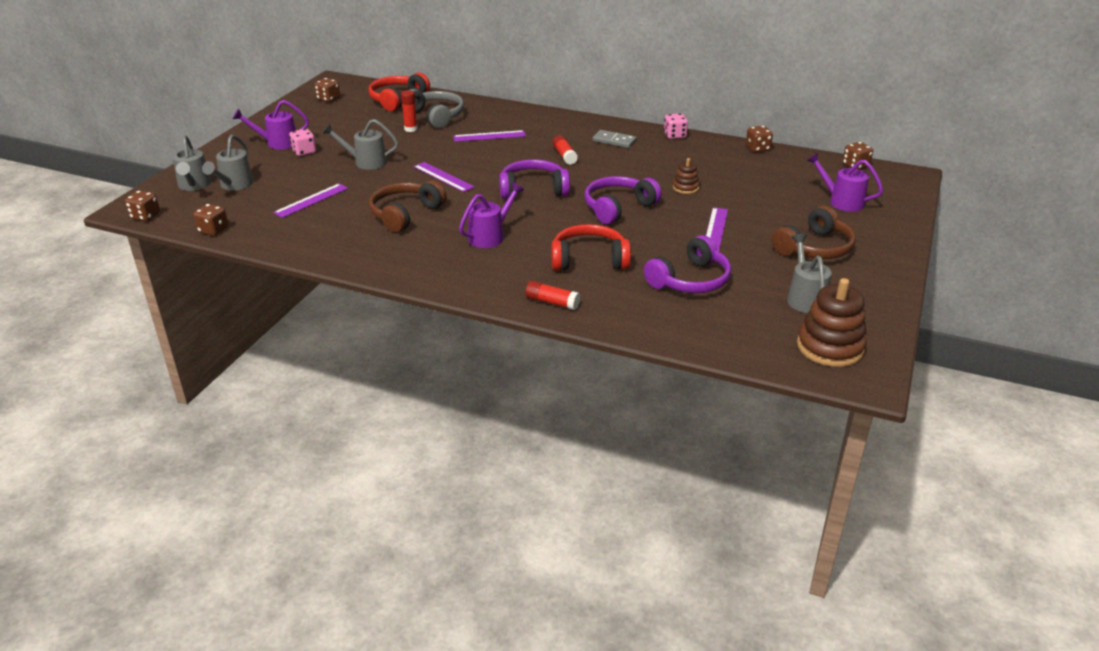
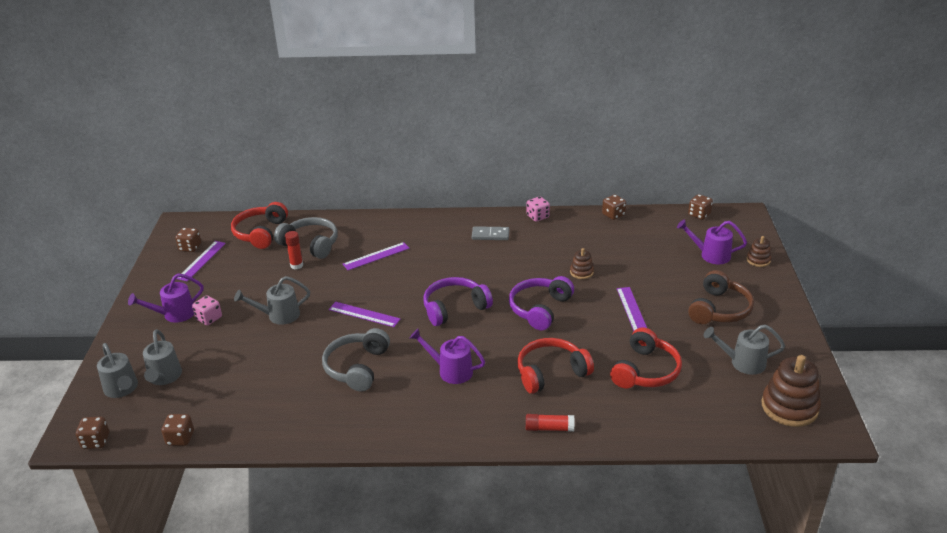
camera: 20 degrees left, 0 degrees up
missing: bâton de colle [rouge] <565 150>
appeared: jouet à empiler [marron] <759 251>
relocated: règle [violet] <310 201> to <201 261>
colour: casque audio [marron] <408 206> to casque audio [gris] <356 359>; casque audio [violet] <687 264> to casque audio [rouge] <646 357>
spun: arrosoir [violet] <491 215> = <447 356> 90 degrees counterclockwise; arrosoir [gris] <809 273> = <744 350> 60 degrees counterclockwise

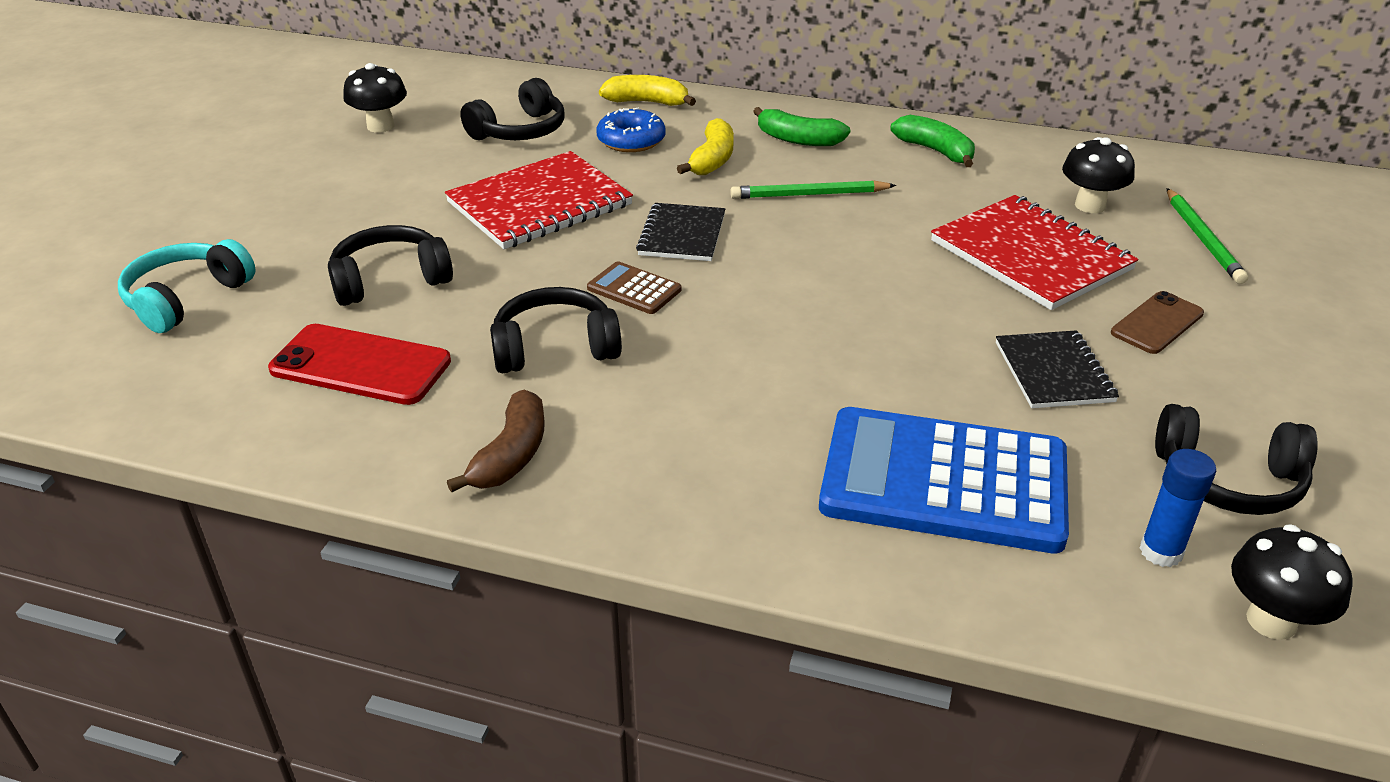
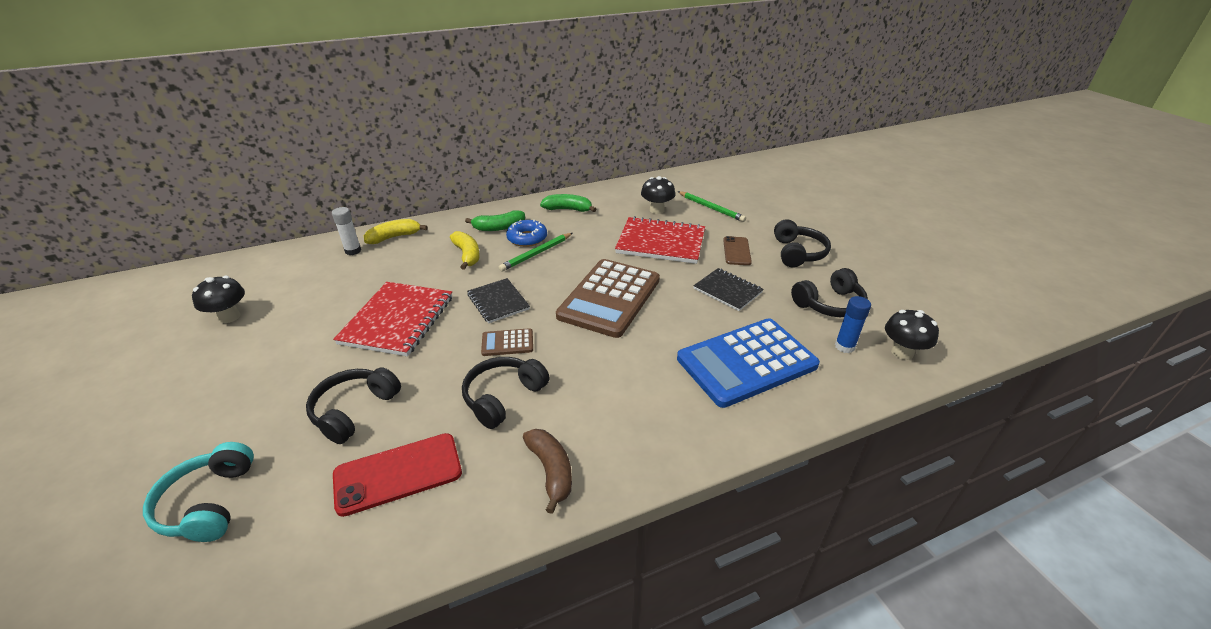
camera: 40 degrees left, 0 degrees up
appeared: bâton de colle [blanc] <346 231>; calculatrice [marron] <608 298>
relocated: casque audio [noir] <512 109> to <802 243>; beignet [bleu] <631 129> to <526 233>

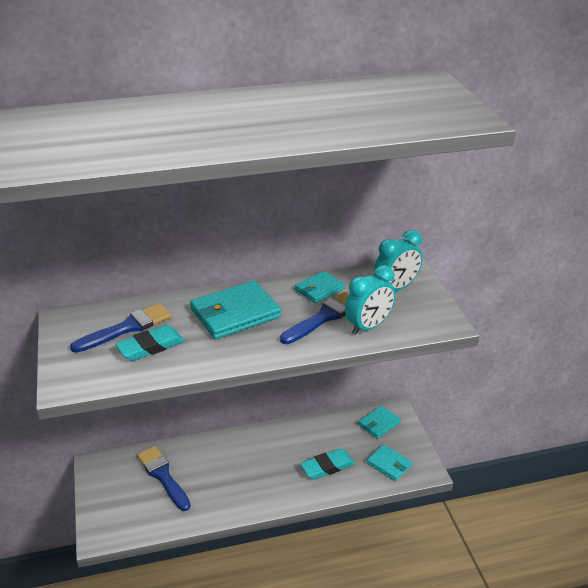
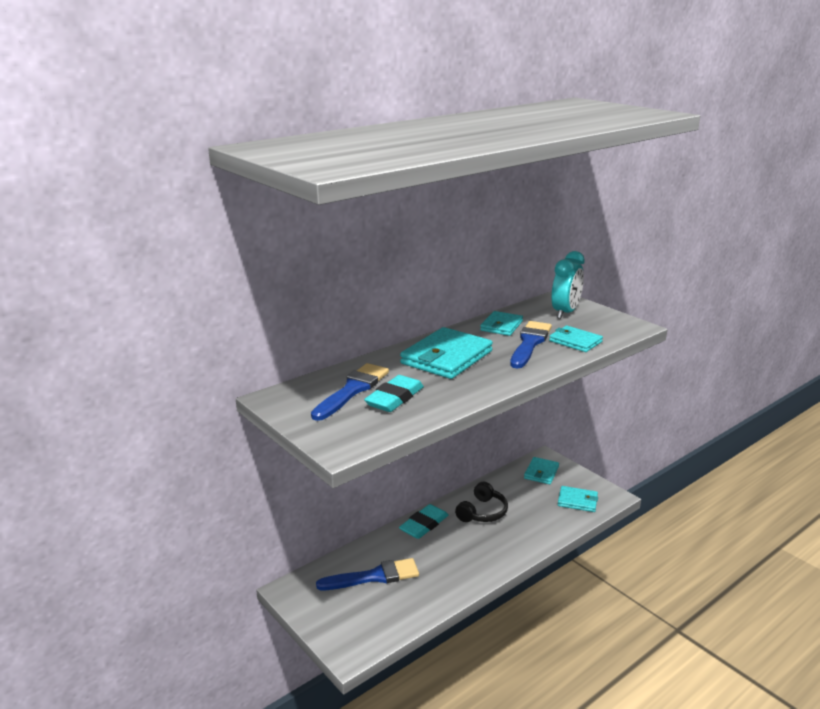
camera: 25 degrees left, 10 degrees down
appeared: casque audio [noir] <481 502>
relocated: gomme [turquoise] <327 464> to <423 521>
exchanged: réveil [turquoise] <370 300> to portefeuille [turquoise] <576 338>
spun: pinceau [bleu] <164 478> = <367 574> 135 degrees clockwise

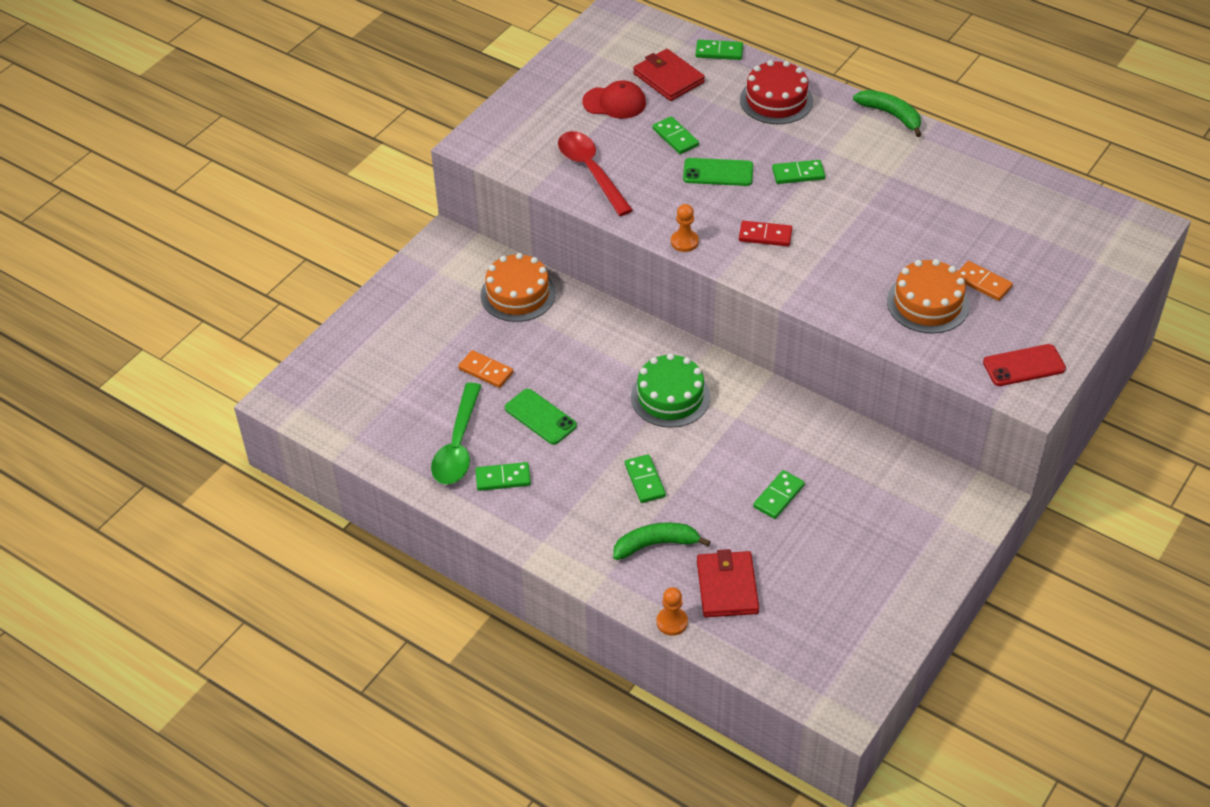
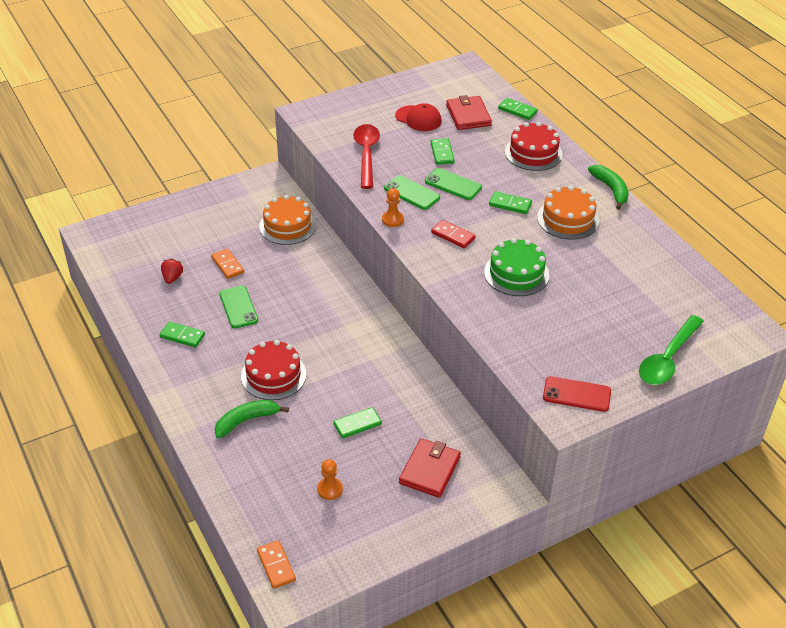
camera: 25 degrees right, 5 degrees down
appeared: fraise [rouge] <172 271>; téléphone [vert] <412 192>
relocated: cuillère [vert] <456 434> to <671 350>; gâteau [vert] <670 390> to <517 267>; pion [orange] <672 611> to <330 479>; portefeuille [rouge] <728 583> to <430 468>; gâteau [orange] <928 296> to <568 213>; domino [orange] <985 281> to <276 564>
exchanged: domino [vert] <645 478> to gâteau [rouge] <273 370>
spun: banane [vert] <662 541> = <252 419> 45 degrees counterclockwise

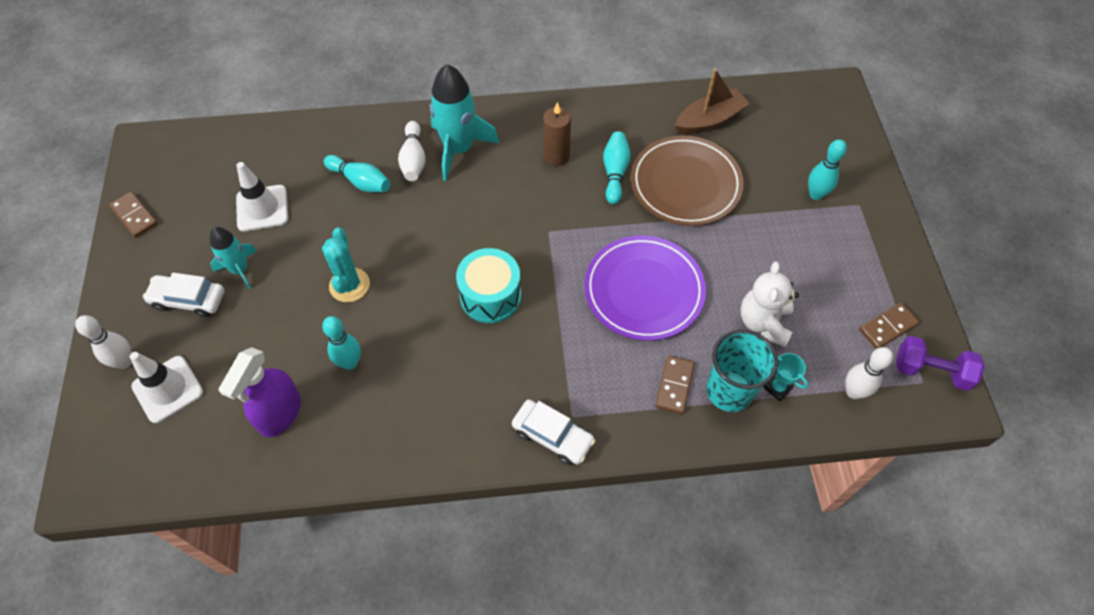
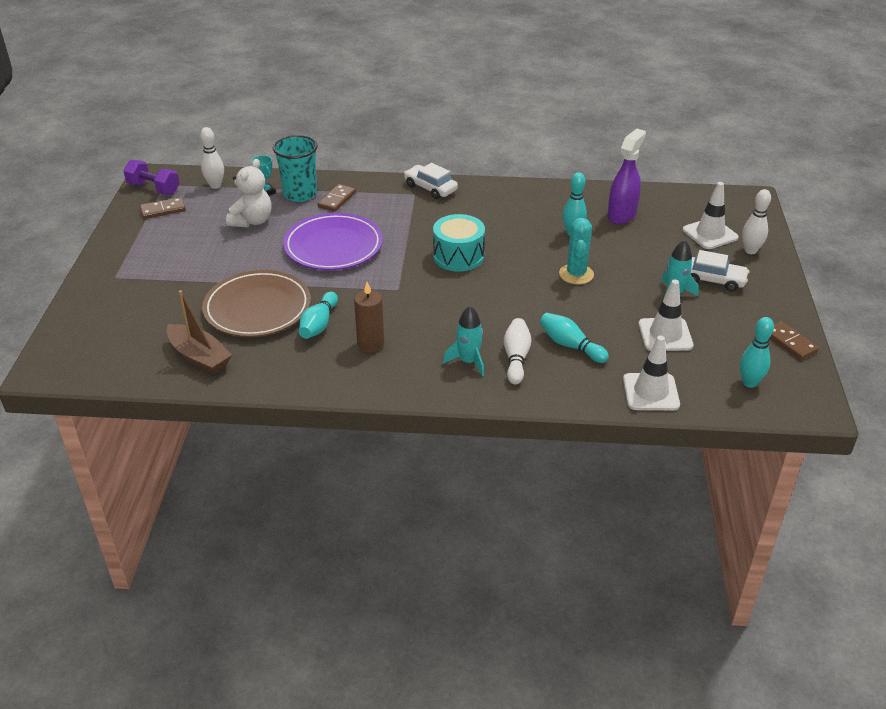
camera: 170 degrees left, 20 degrees down
appeared: cône de chantier [blanc] <651 372>
relocated: quille [turquoise] <827 169> to <757 352>
spun: bateau [marron] <712 101> = <199 332> 120 degrees counterclockwise
size: fusée [turquoise] <464 122> = <463 341> x0.59

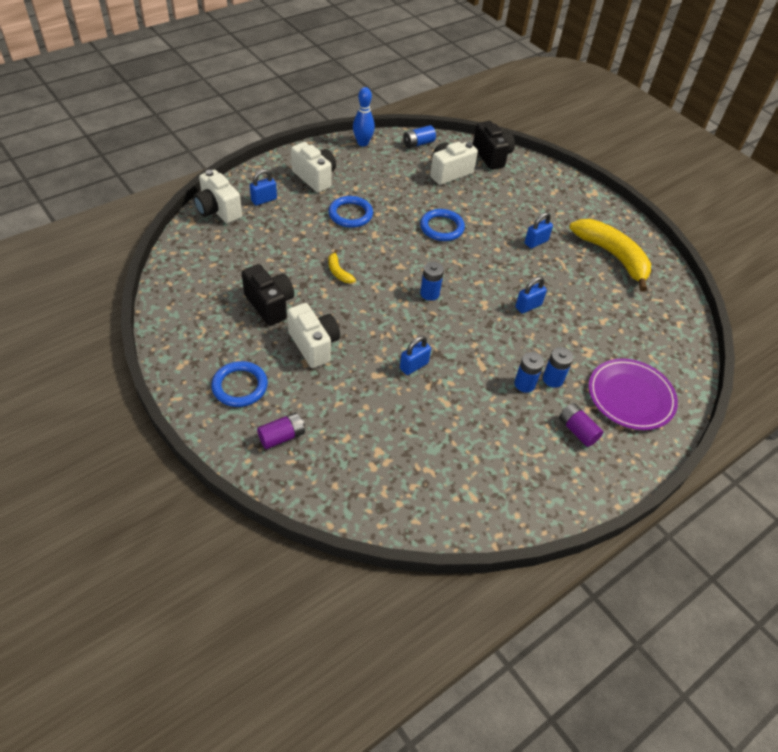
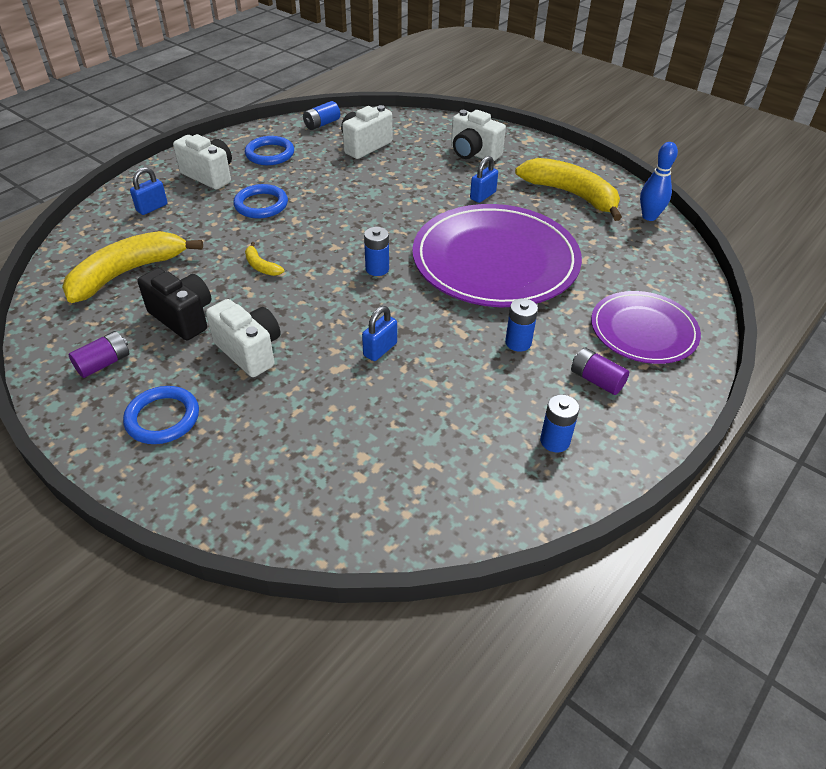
camera: 10 degrees left, 5 degrees down
missing: appareil photo [noir] <494 145>
appeared: banane [jaune] <132 267>
relocated: appareil photo [blanc] <217 196> to <478 135>; pile [violet] <281 430> to <98 354>; quille [bleu] <364 116> to <659 181>; anneau [bleu] <442 225> to <269 150>; pile [bleu] <558 367> to <560 423>
exchanged: cadenas [bleu] <531 295> to assiette [violet] <497 255>

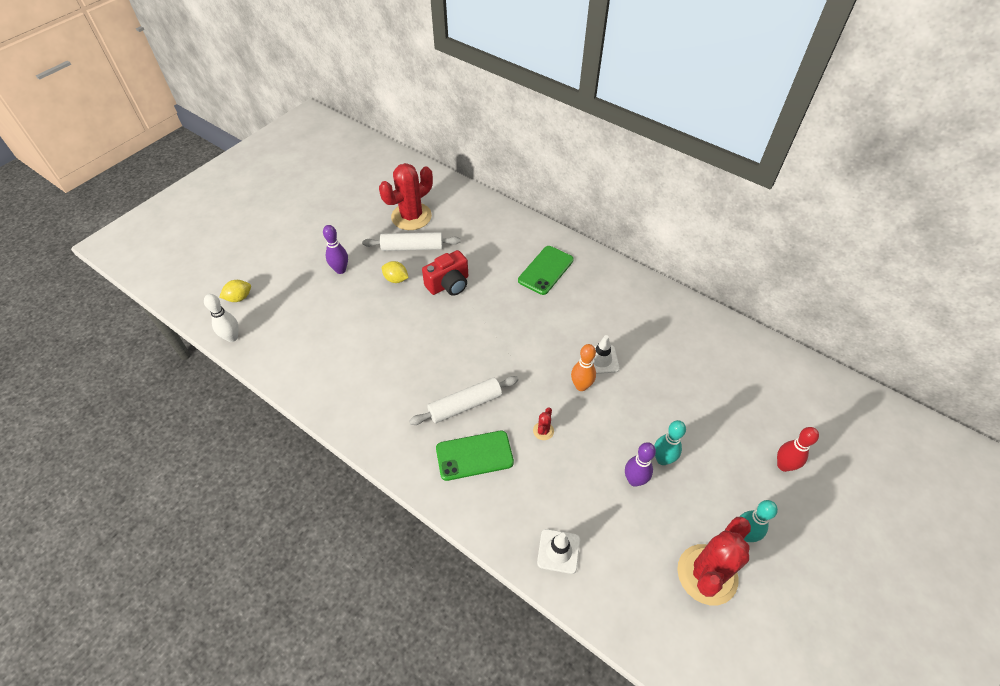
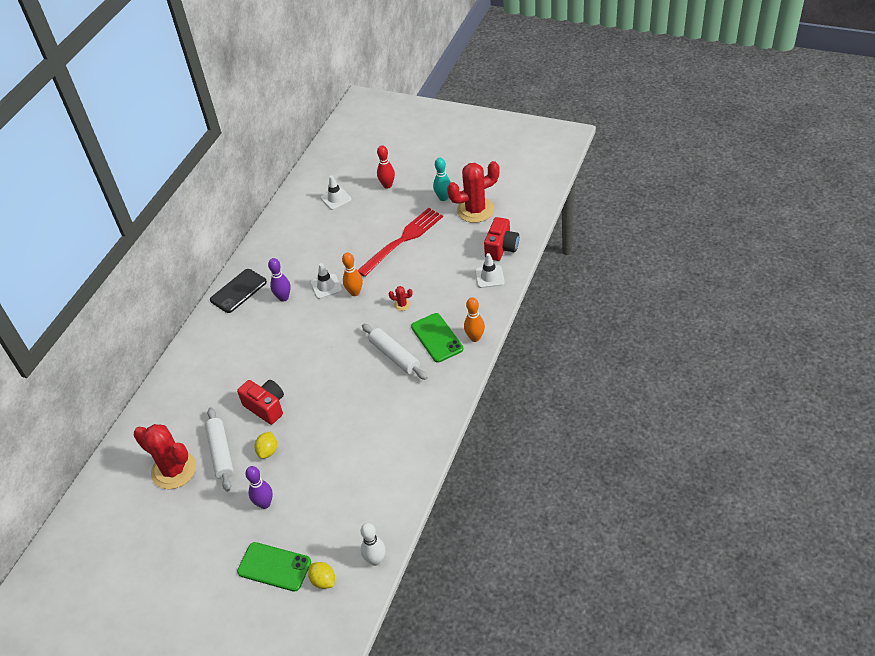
camera: 100 degrees left, 5 degrees down
appeared: téléphone [noir] <238 291>; cône de chantier [blanc] <336 193>; quille [orange] <474 319>; appareil photo [rouge] <501 239>
relocated: téléphone [vert] <546 270> to <274 567>; quille [violet] <640 464> to <279 280>
exchanged: quille [turquoise] <670 442> to fourchette [rouge] <400 242>
spun: cactus [rouge] <714 561> = <473 192> 45 degrees counterclockwise

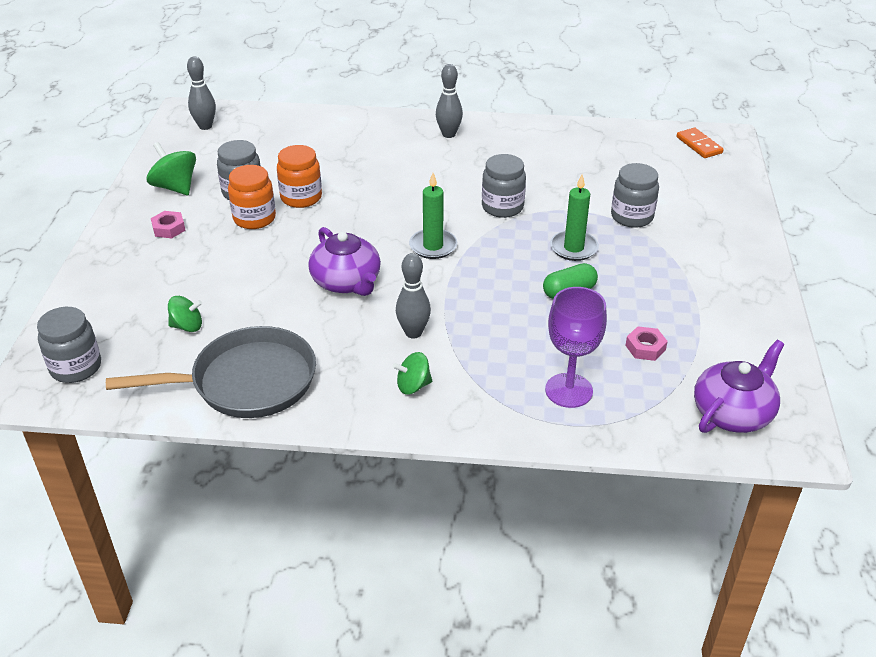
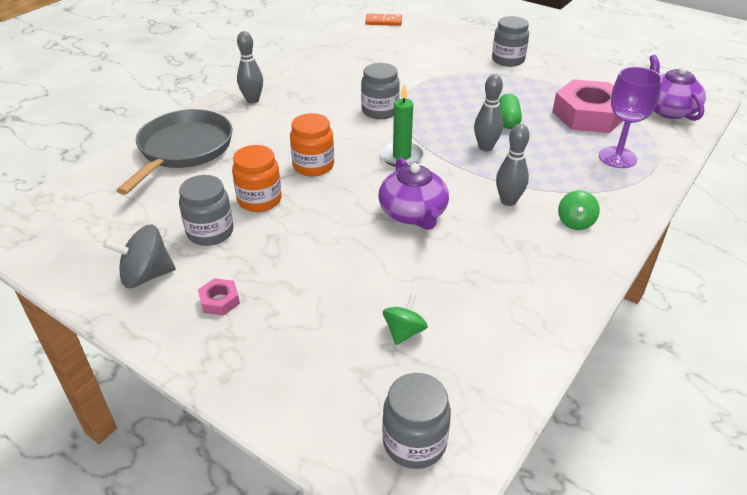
camera: 60 degrees left, 0 degrees up
missing: bougie [vert] <574 218>
relocated: poêle [gris] <211 372> to <174 152>; quille [gris] <201 93> to <488 112>; bocal [orange] <252 197> to <312 144>; bocal [gris] <635 195> to <510 41>
colour: toupie [vert] <171 168> to toupie [gris] <139 256>
spun: théière [violet] <344 261> = <413 193> 75 degrees clockwise
size: écrou [rose] <646 343> = <587 106> x2.39

